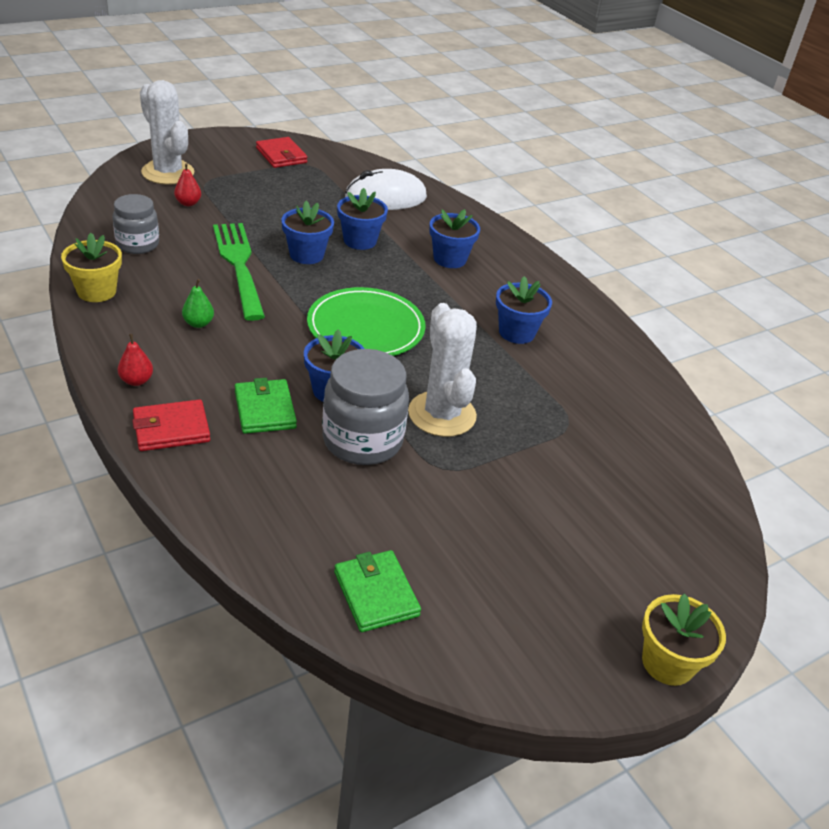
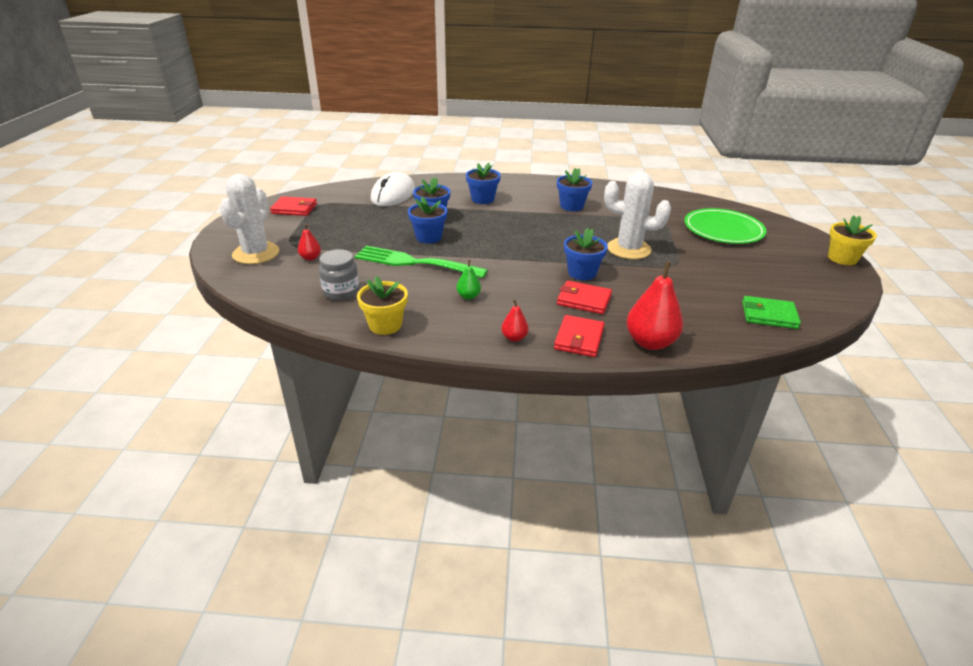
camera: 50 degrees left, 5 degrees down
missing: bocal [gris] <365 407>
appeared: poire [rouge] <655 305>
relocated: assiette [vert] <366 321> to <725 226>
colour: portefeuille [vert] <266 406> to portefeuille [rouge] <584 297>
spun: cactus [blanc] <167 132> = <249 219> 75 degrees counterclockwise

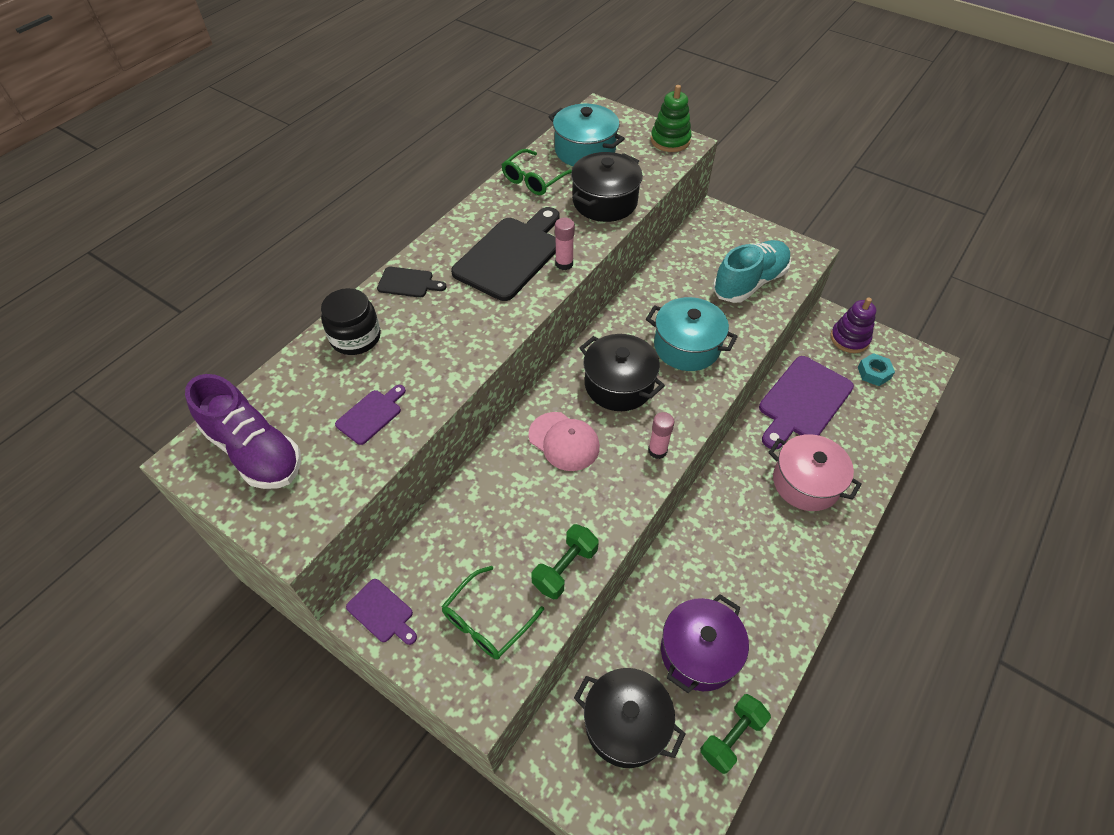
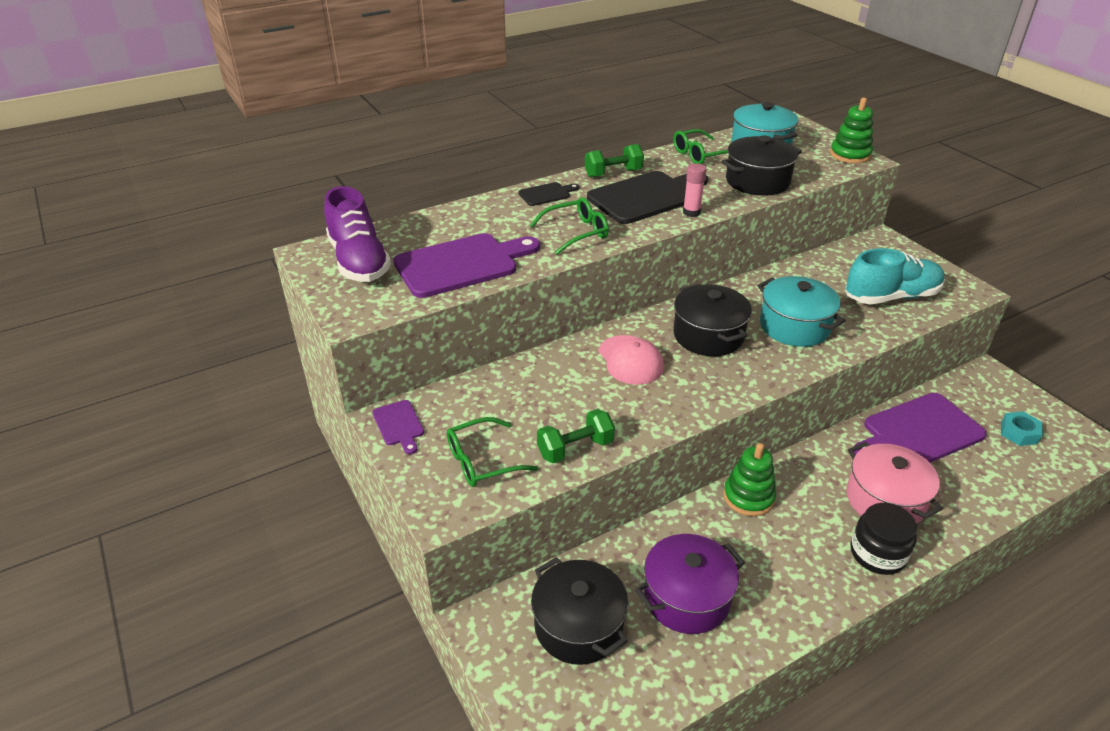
camera: 25 degrees right, 15 degrees down
missing: bâton de colle [rose] <661 435>; jouet à empiler [violet] <853 325>
appeared: lunettes [vert] <569 226>; jouet à empiler [vert] <749 479>
relocated: bocal [noir] <351 321> to <884 539>; haltère [vert] <735 734> to <614 161>
spun: planche à découper [noir] <412 282> = <549 194> 60 degrees counterclockwise
size: planche à découper [violet] <370 415> = <466 265> x2.10

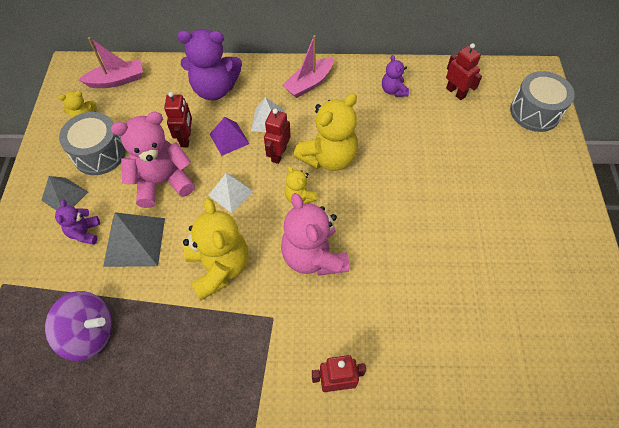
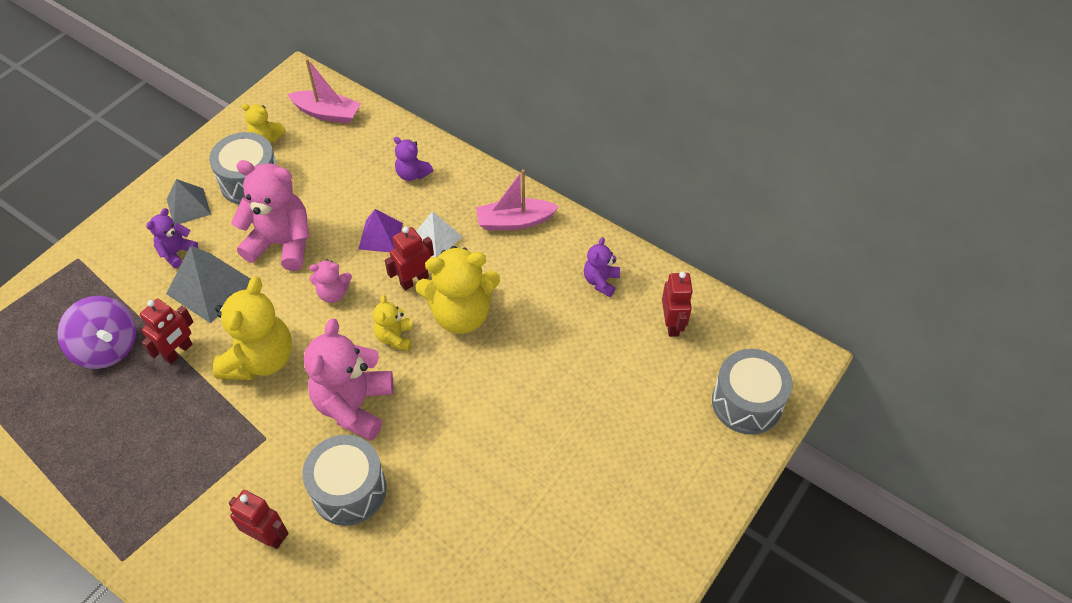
camera: 35 degrees right, 5 degrees down
appeared: tambour [gris] <344 480>
relocated: robot [rouge] <178 119> to <167 331>
exchanged: pyramide [blanc] <231 193> to ours en peluche [rose] <330 281>
size: ours en peluche [violet] <209 64> = <413 159> x0.51

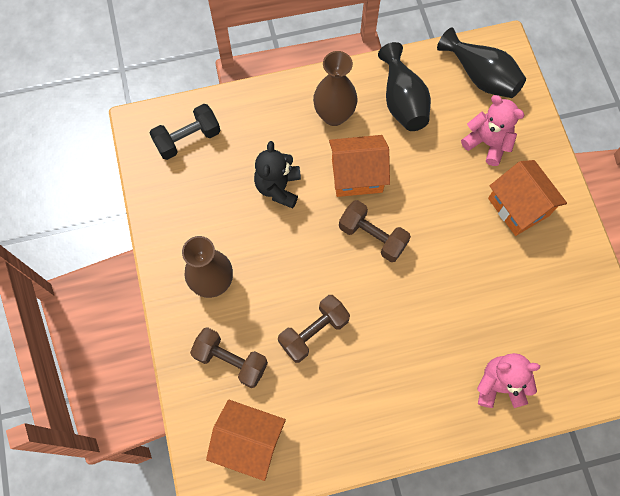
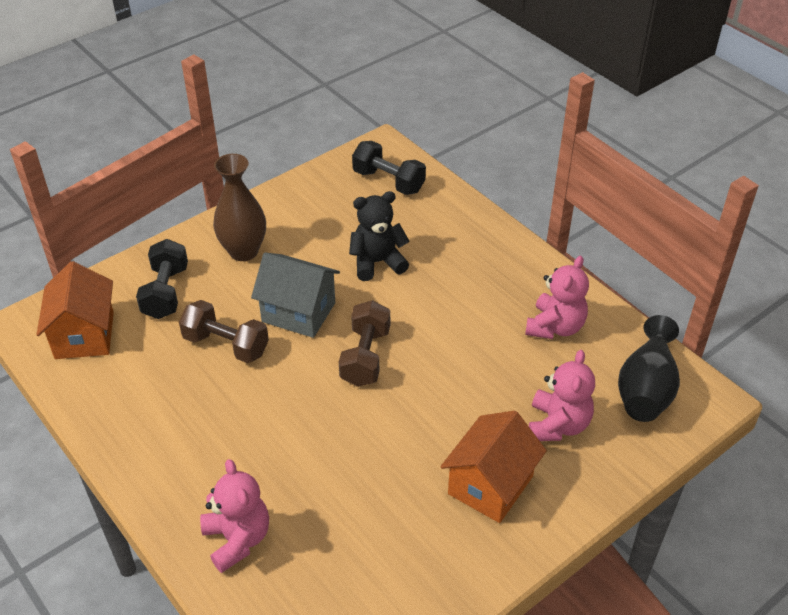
camera: 65 degrees right, 25 degrees down
missing: vase [marron] <335 88>; maison [orange] <359 166>
appeared: maison [gris] <295 295>
exchanged: vase [noir] <404 86> to ours en peluche [rose] <557 297>
colour: haltère [marron] <229 357> to haltère [noir] <162 279>

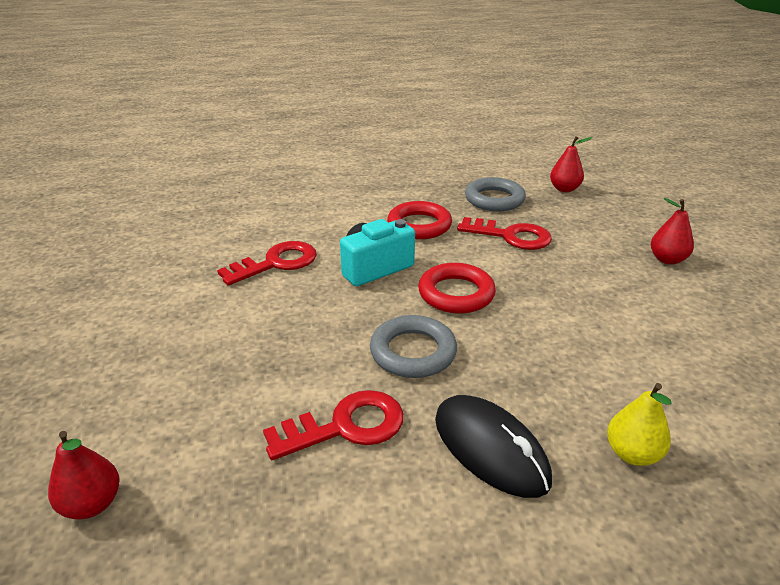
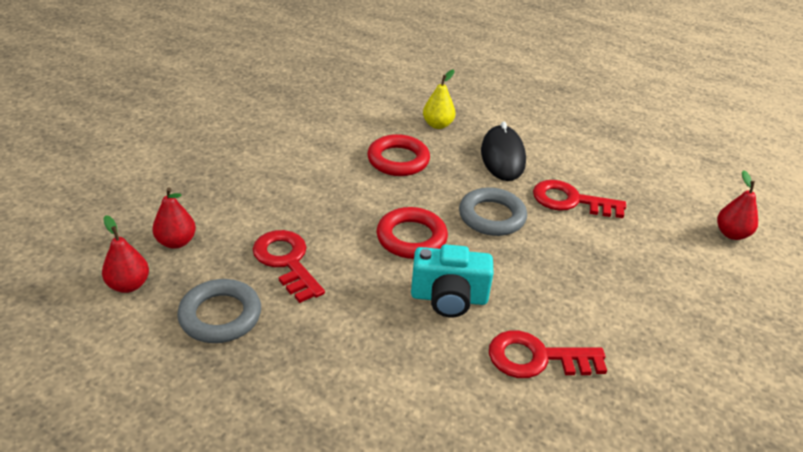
camera: 145 degrees left, 5 degrees up
relocated: anneau [rouge] <419 220> to <398 155>; poire [rouge] <672 231> to <174 218>

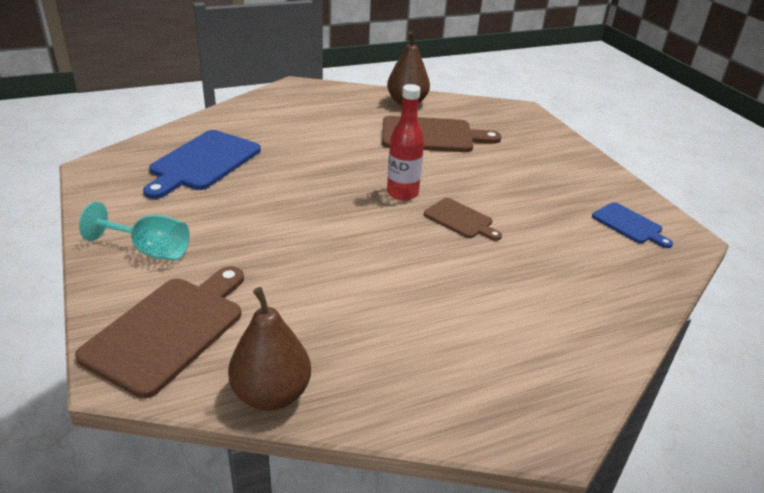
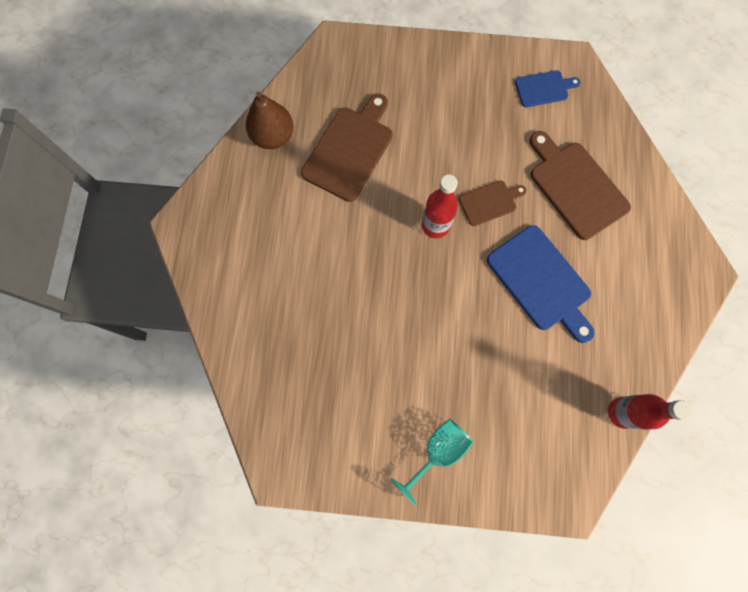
camera: 60 degrees left, 40 degrees up
relocated: planche à découper [marron] <159 332> to <580 185>; planche à découper [bleu] <202 164> to <541 284>
exchanged: poire [marron] <269 349> to bouteille [rouge] <650 411>

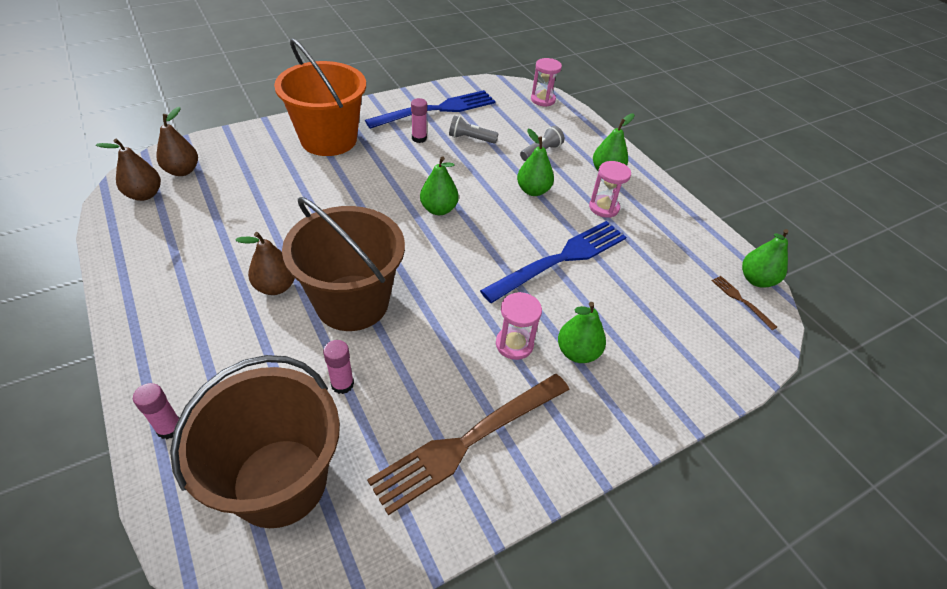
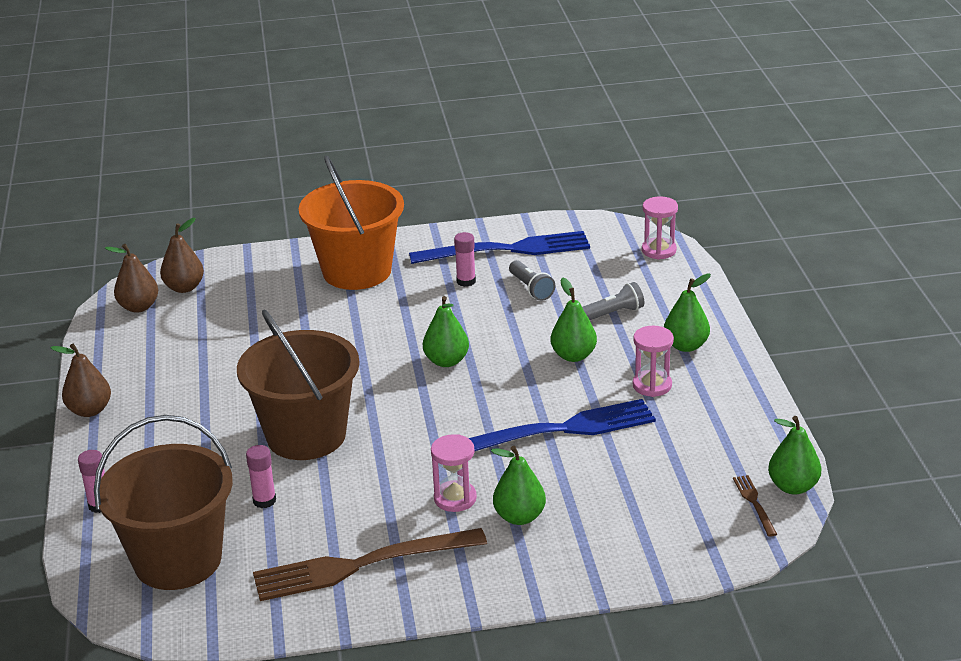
camera: 25 degrees right, 15 degrees down
relocated: poire [marron] <265 263> to <81 380>
spun: lampe de poche [gris] <474 130> = <532 280> 150 degrees counterclockwise

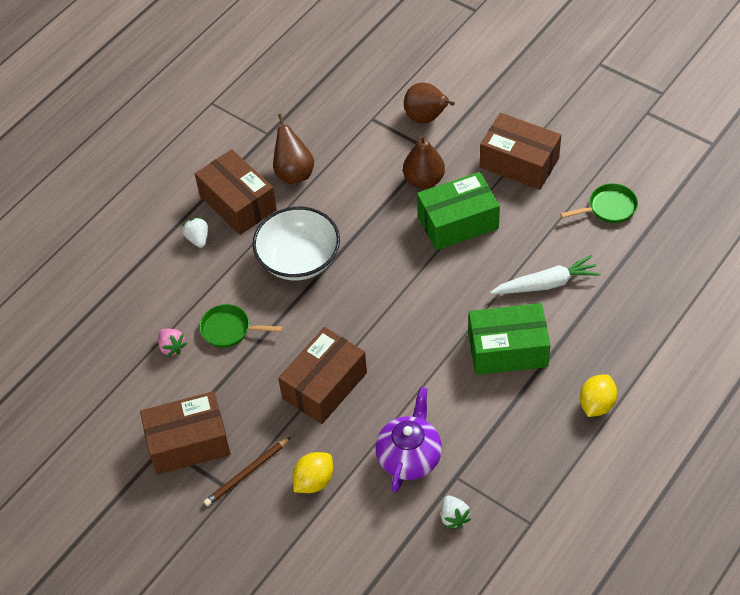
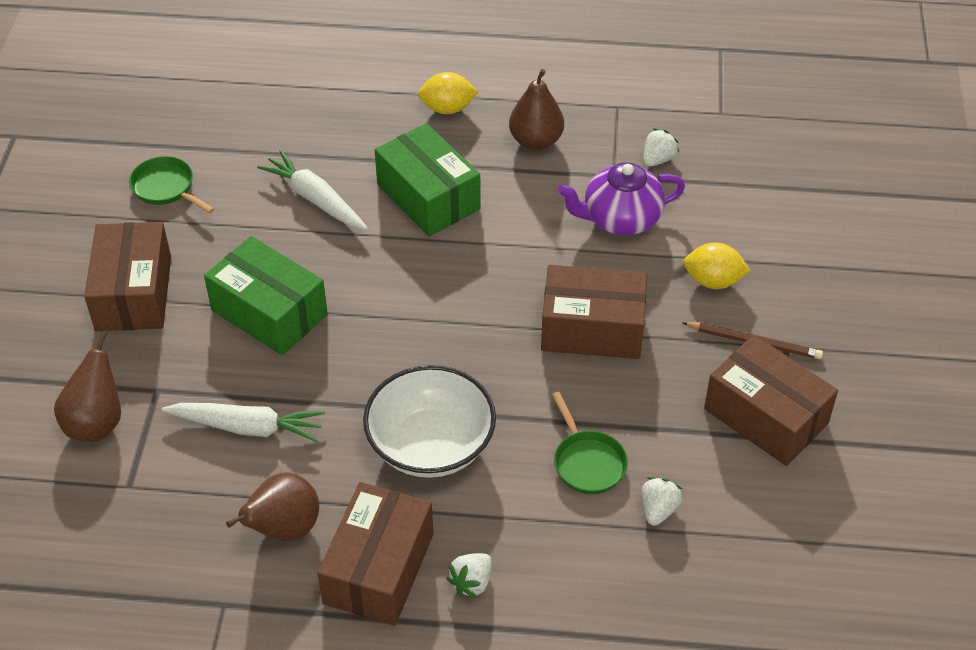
camera: 125 degrees left, 5 degrees down
appeared: carotte [blanc] <243 422>
relocated: poire [marron] <424 162> to <536 109>
colour: fraise [rose] <172 343> to fraise [blanc] <661 501>

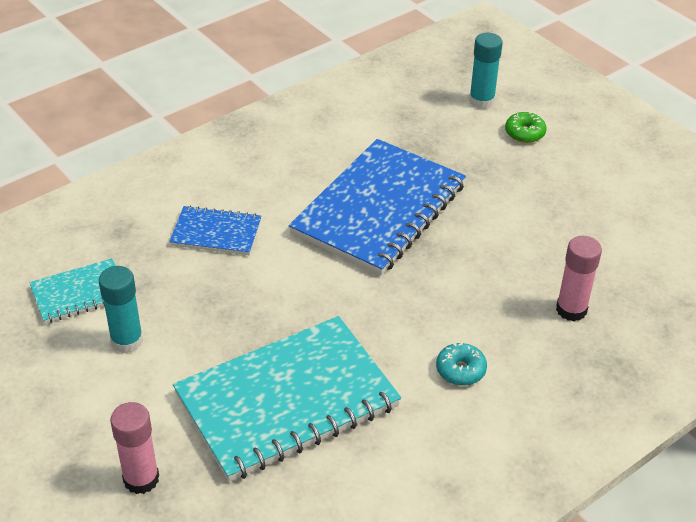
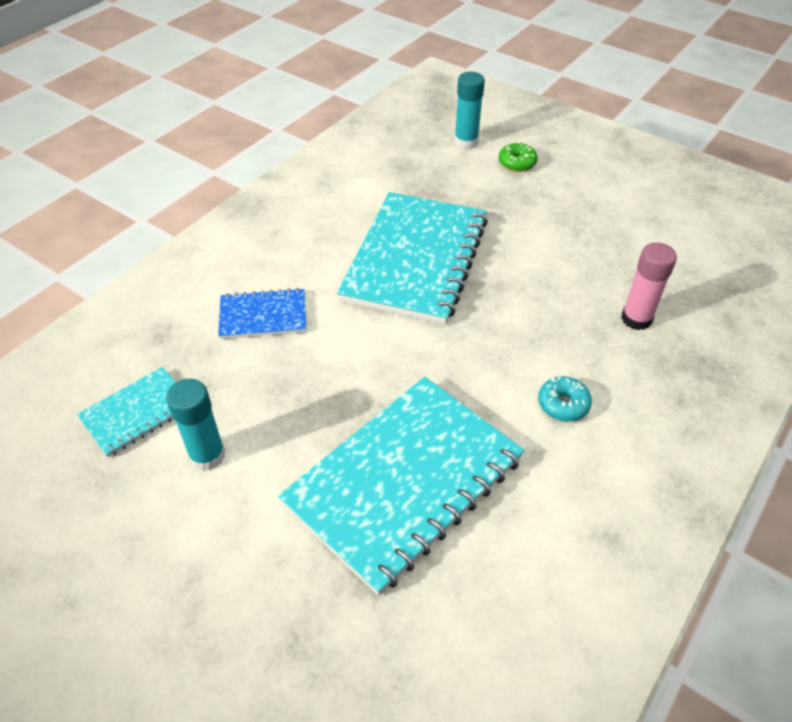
camera: 15 degrees left, 5 degrees up
missing: bâton de colle [rose] <134 448>
colour: carnet [bleu] <377 207> to carnet [turquoise] <412 258>

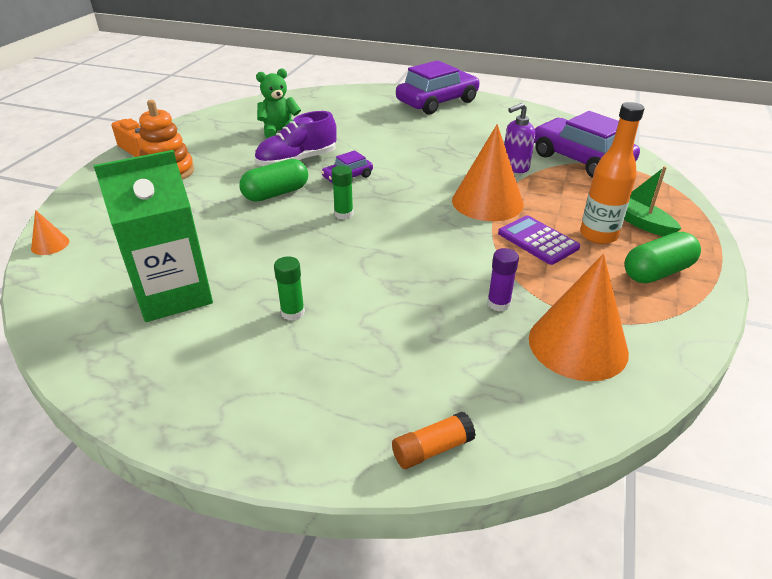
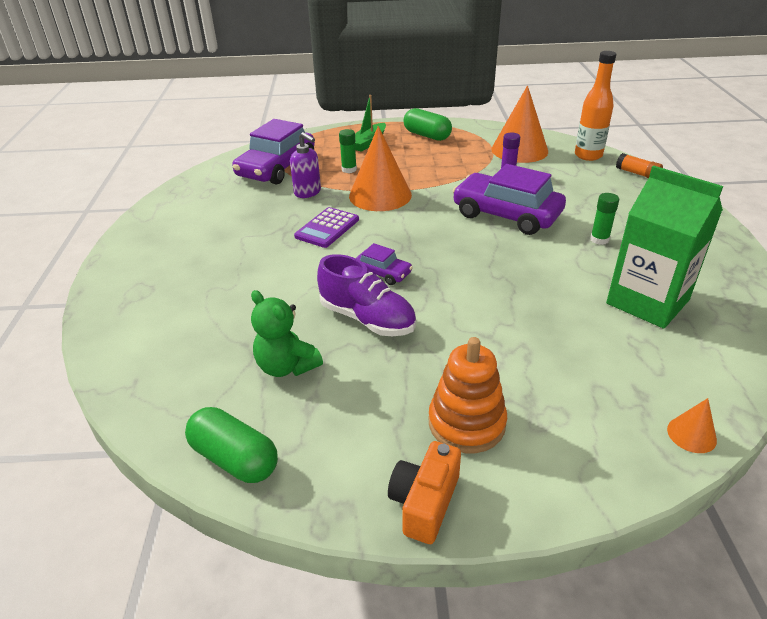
camera: 110 degrees left, 0 degrees up
relocated: gélule [vert] <273 180> to <231 445>; bâton de colle [vert] <342 192> to <348 151>; voiture [violet] <438 87> to <509 199>; calculatrice [violet] <539 240> to <326 227>; bouteille [orange] <612 173> to <595 106>

